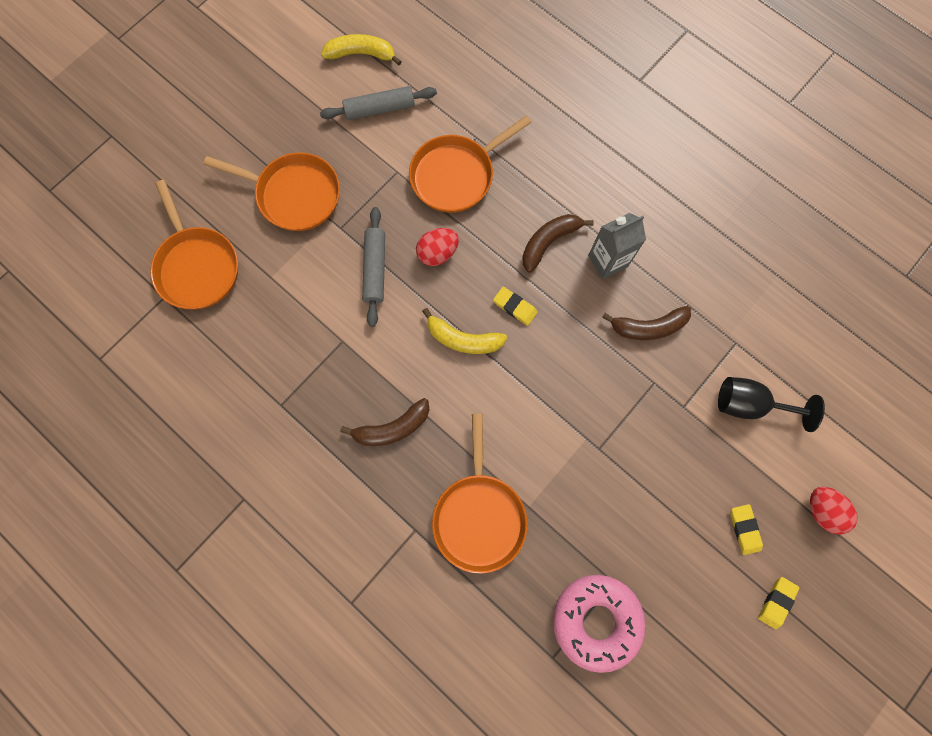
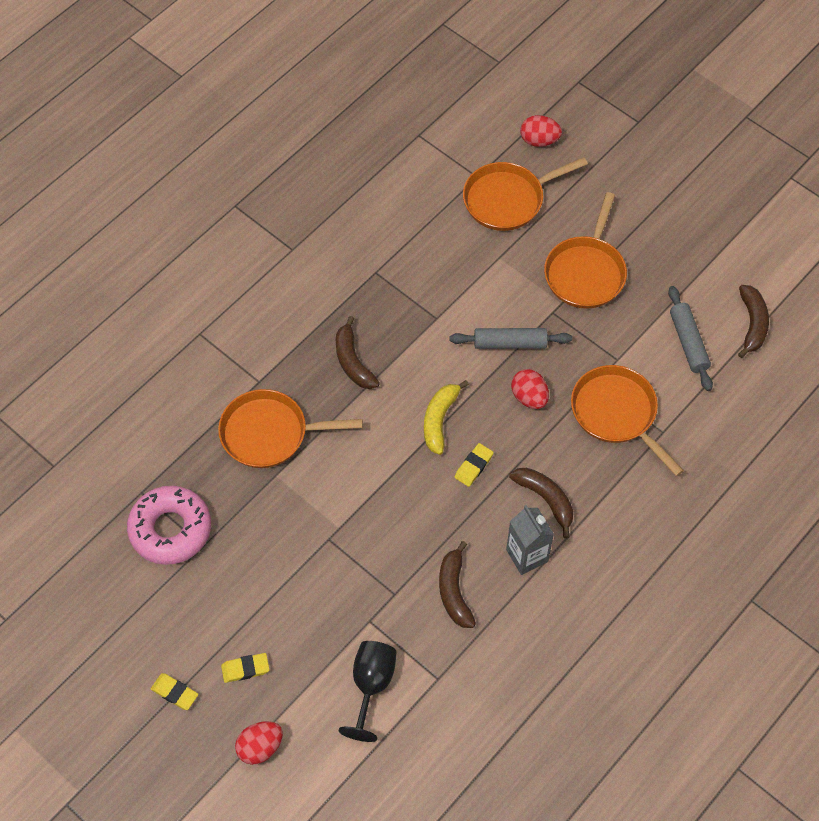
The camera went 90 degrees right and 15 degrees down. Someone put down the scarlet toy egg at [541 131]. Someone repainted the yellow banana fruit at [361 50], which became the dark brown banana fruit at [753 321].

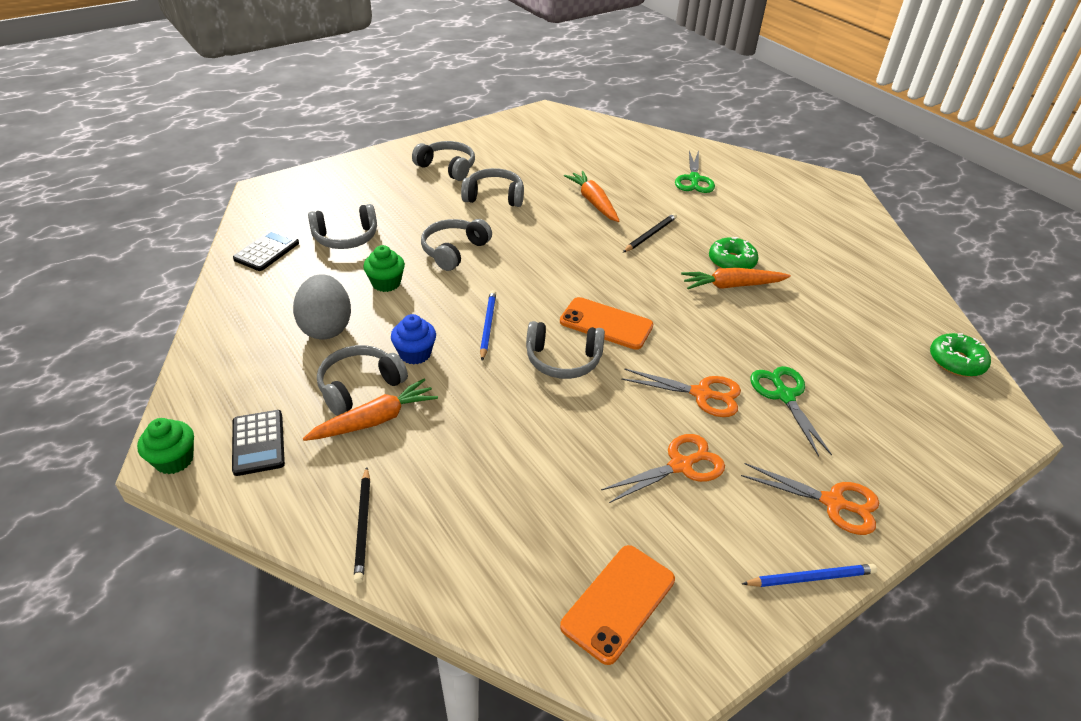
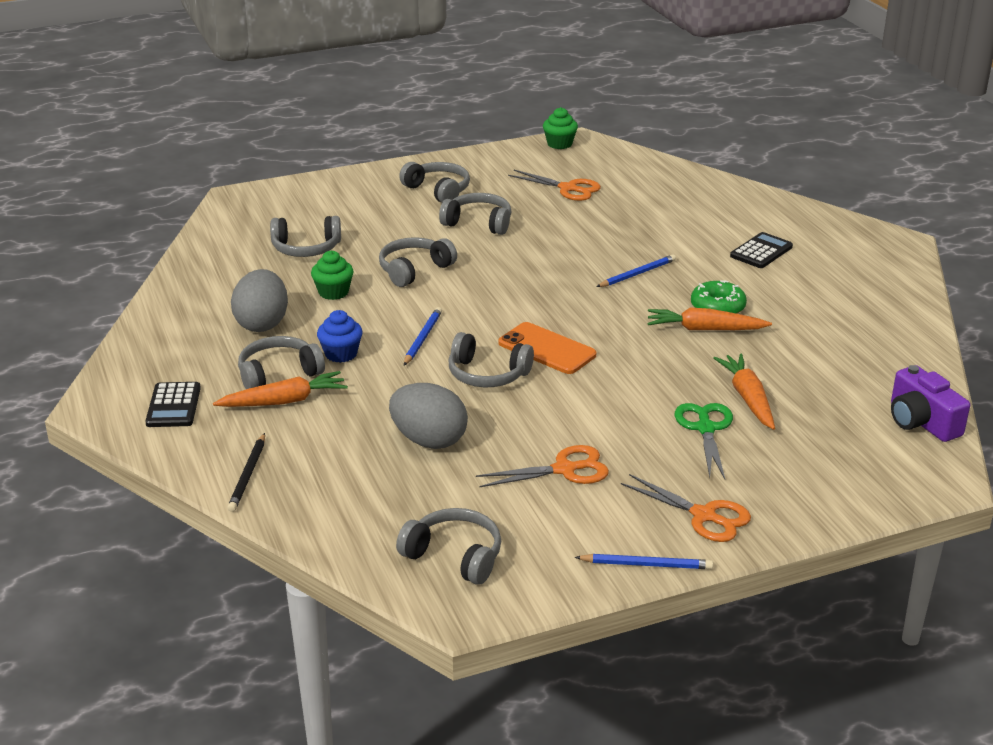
The camera went 15 degrees right and 10 degrees down. Someone took away the emerald pair of scissors at [695 171]. Someone put down the ash-grey toy egg at [428 416]. Someone carried the emerald muffin from [165 446] to [560 128]. Someone carried the black calculator from [266 250] to [761 250]. Someone carried the orange root vegetable from [591 196] to [744 391]. Someone carried the orange pair of scissors from [681 392] to [554 185]. Someone swapped the orange mobile phone at [617 605] for the ash-grey headset at [448 546]. Someone swapped the emerald doughnut at [960 355] for the royal purple compact camera at [930 403]. Someone repainted the black wooden pencil at [650 232], which became the royal blue wooden pencil at [636 270].

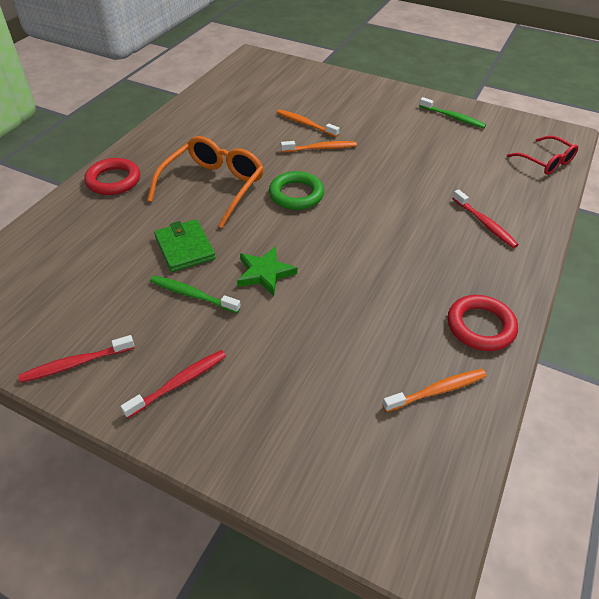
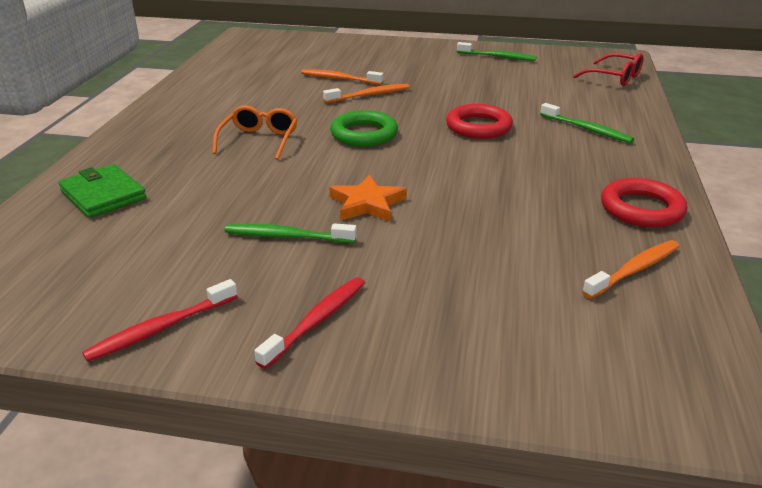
The camera went 15 degrees left and 15 degrees down. Someone carried the scarlet torus from [112 176] to [479 121]. Someone carried the emerald billfold from [185 245] to [102 191]. Someone repainted the emerald star shape at [267 271], which became the orange star shape at [368 198]. Someone repainted the scarlet tooth brush at [485 219], which became the emerald tooth brush at [587 123]. Someone scaled the orange eyeglasses at [205 182] by 0.62.

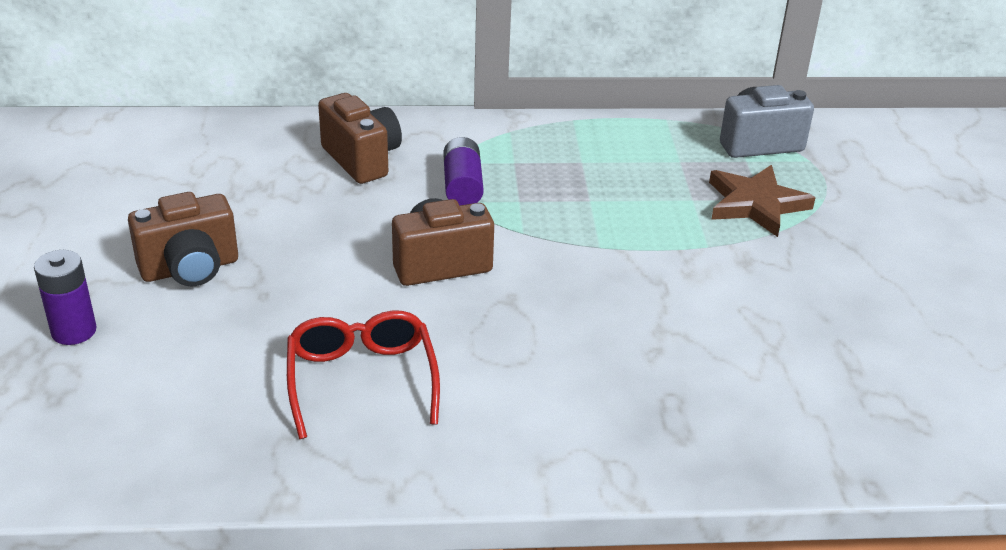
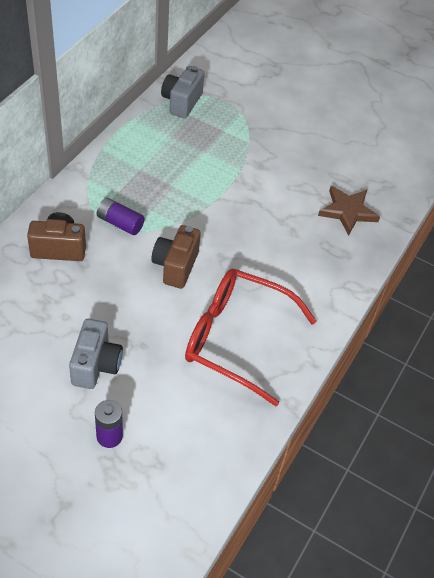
The camera went 60 degrees left and 15 degrees up. Someone carried the dark brown star shape from [762 201] to [349 211]. Someone repainted the dark brown compact camera at [183 239], which became the ash-grey compact camera at [96 354]. Someone scaled the scarlet eyeglasses at [363 375] by 1.60.

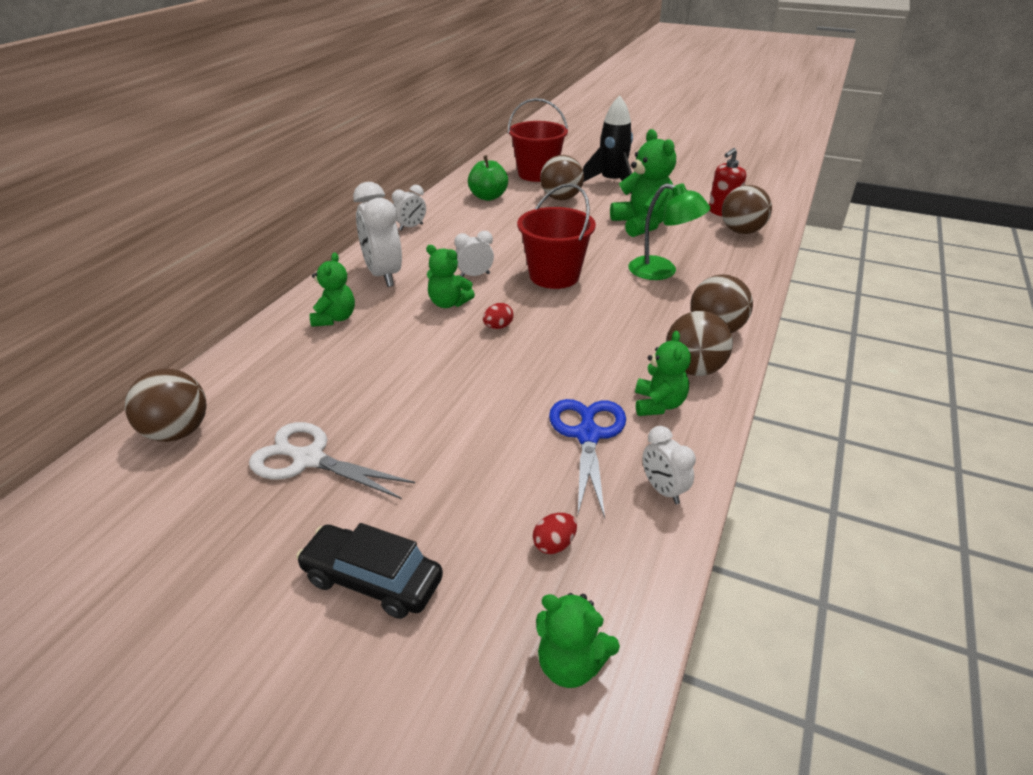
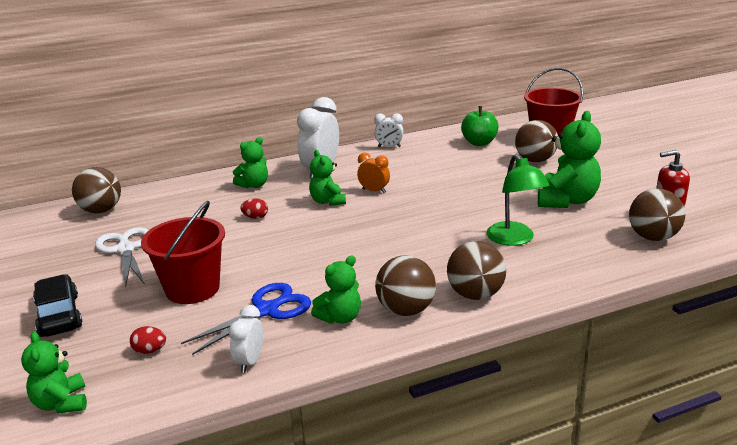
The camera went 45 degrees right and 10 degrees down. Someone took away the black rocket at [608 144]. Someone carried the scarlet toy egg from [498 316] to [254 208]. Someone carried the scarlet bucket from [556 236] to [183 252]. Someone repainted the pure white alarm clock at [474 254], which became the orange alarm clock at [373 173].

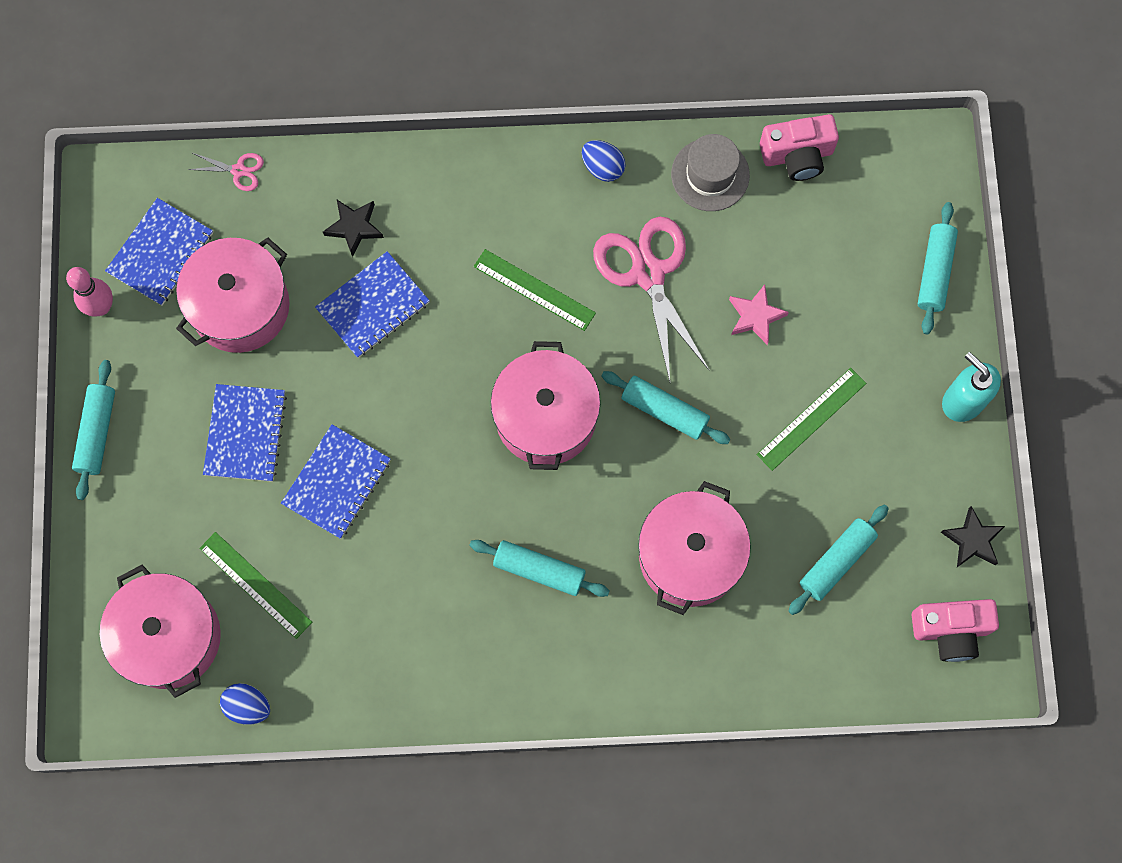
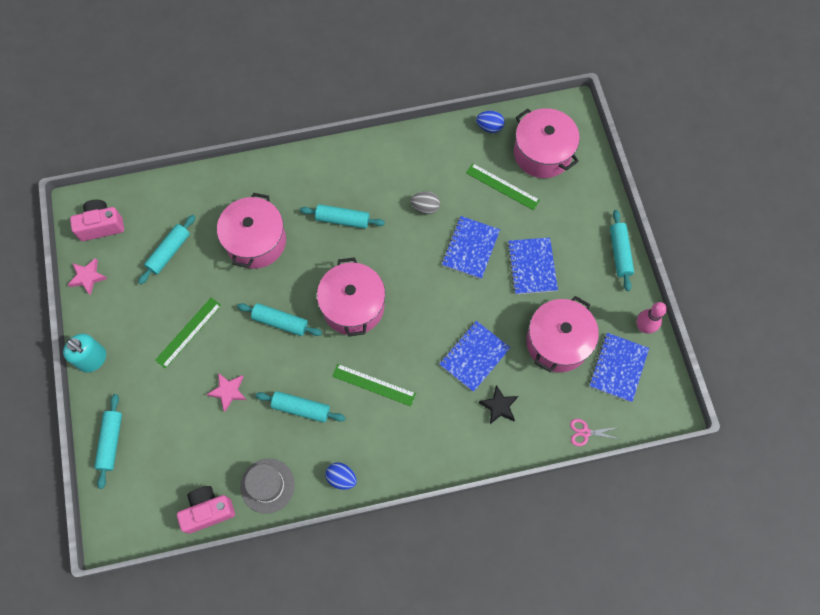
The camera went 170 degrees right and 5 degrees down. Someone put down the ash-grey toy egg at [425 203]. Someone swapped the pink pair of scissors at [651 298] for the turquoise dough roller at [300 407]. Someone repainted the black star shape at [973 536], which became the pink star shape at [87 276].

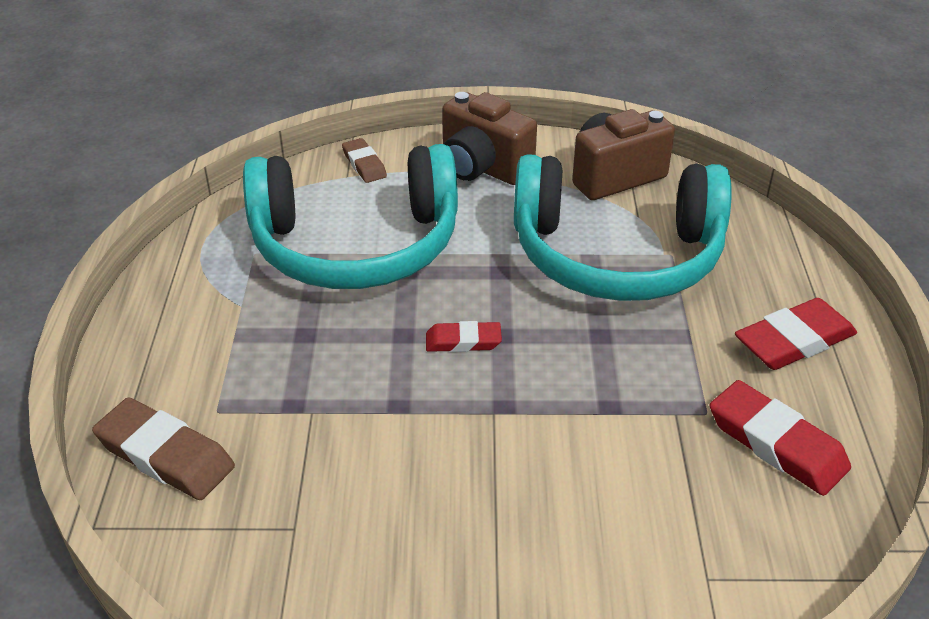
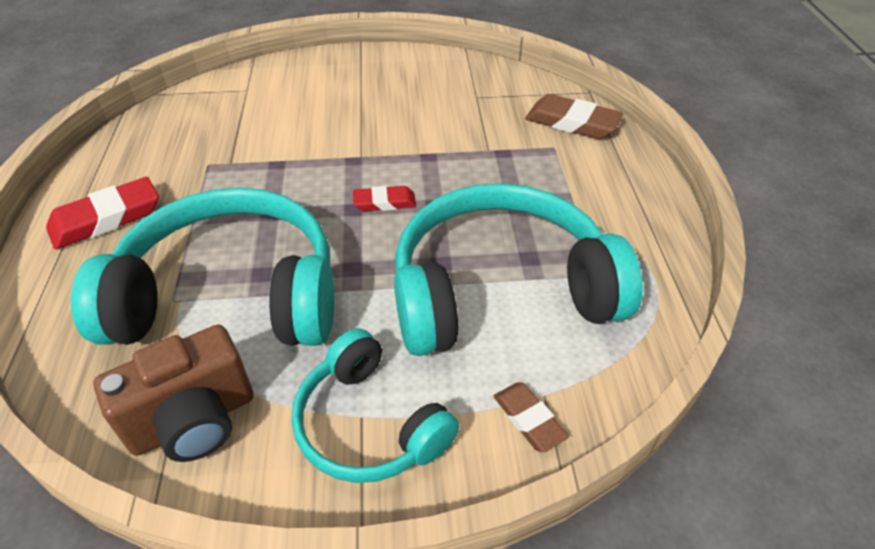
The camera went 175 degrees right and 5 degrees up. Someone took away the scarlet pencil eraser at [780 438]. Someone swapped the dark brown compact camera at [489 138] for the turquoise headset at [375 405].

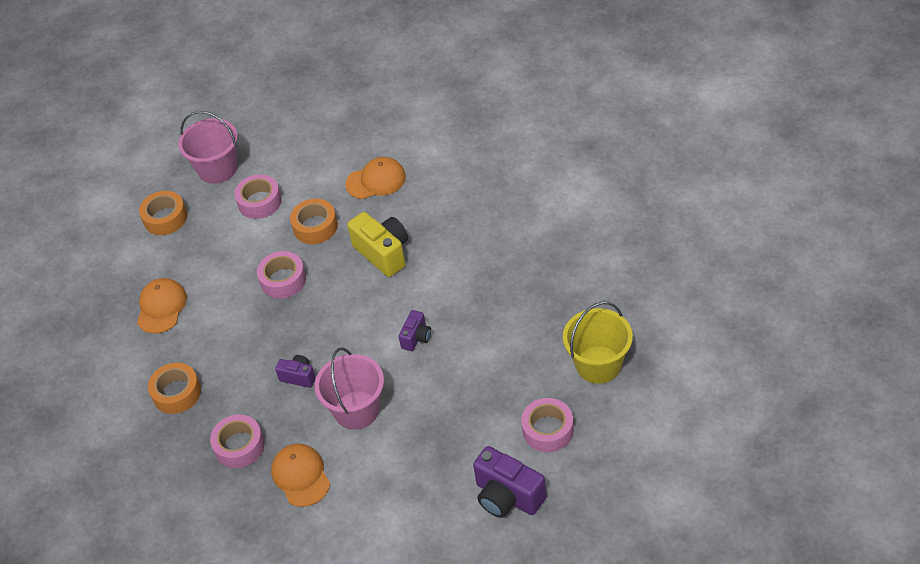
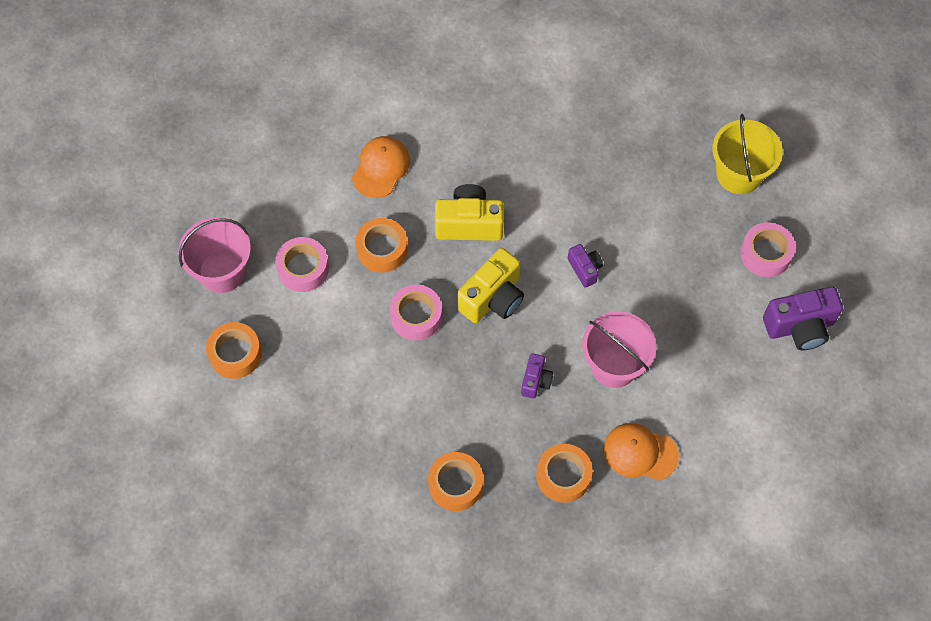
The camera went 55 degrees left and 15 degrees up. Someone took away the orange peaked cap at [162 306]. Someone put down the yellow compact camera at [490 285]. Someone repainted the pink sticky tape at [237 441], which became the orange sticky tape at [564 473]. Someone rotated the royal purple compact camera at [295 371] by 135 degrees clockwise.

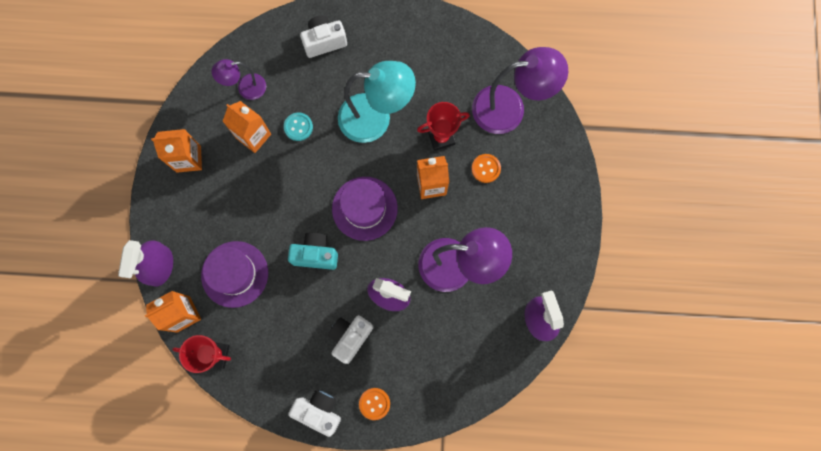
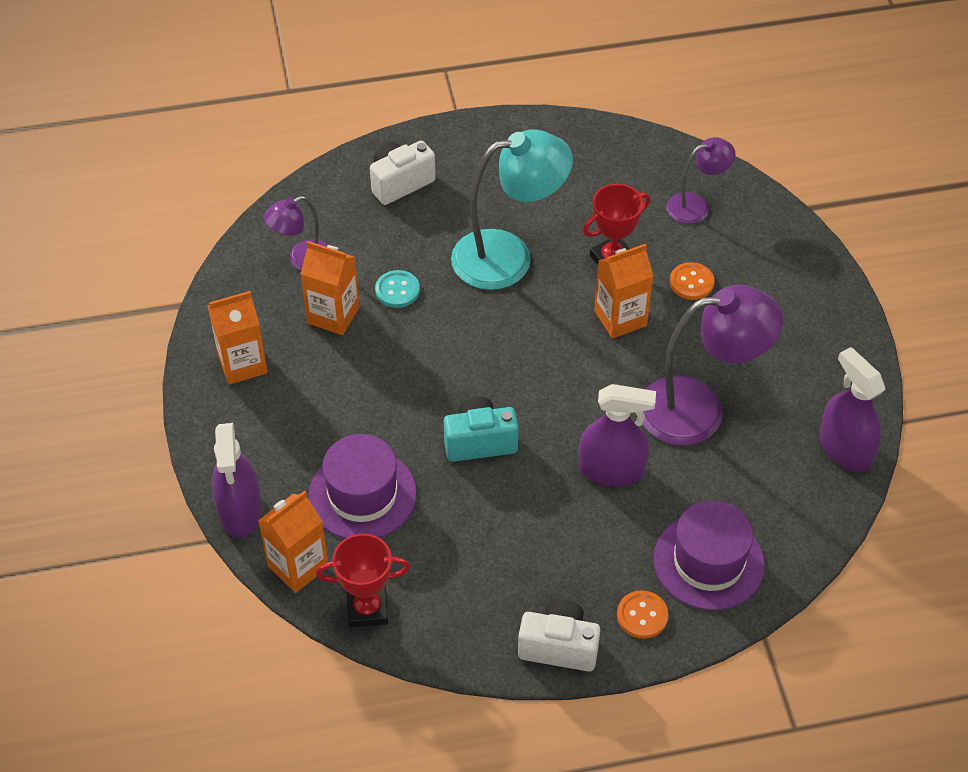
The camera went 15 degrees left and 25 degrees down. Someone took away the pure white compact camera at [351 339]. Someone carried the royal purple hat from [365 209] to [709 555]. Someone scaled the royal purple lamp at [520 90] by 0.55.

